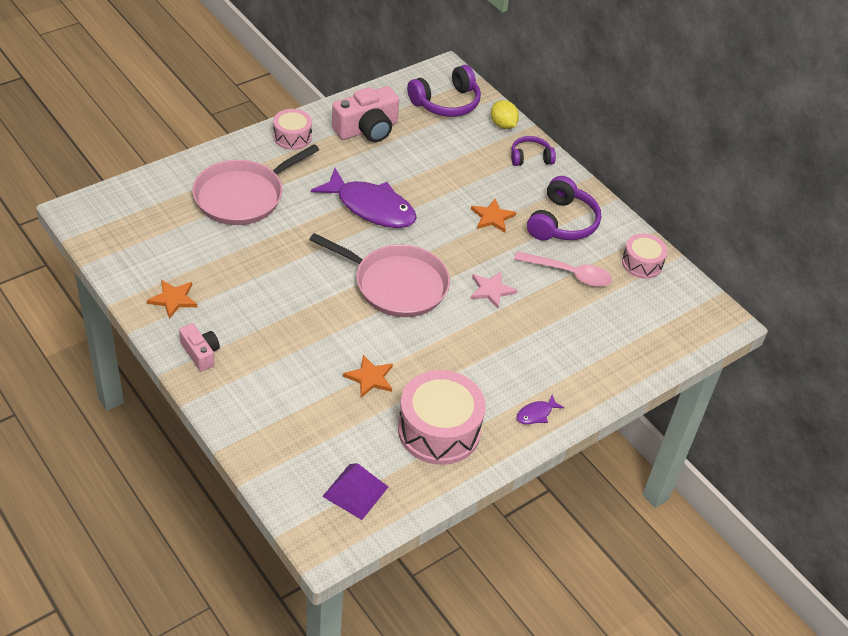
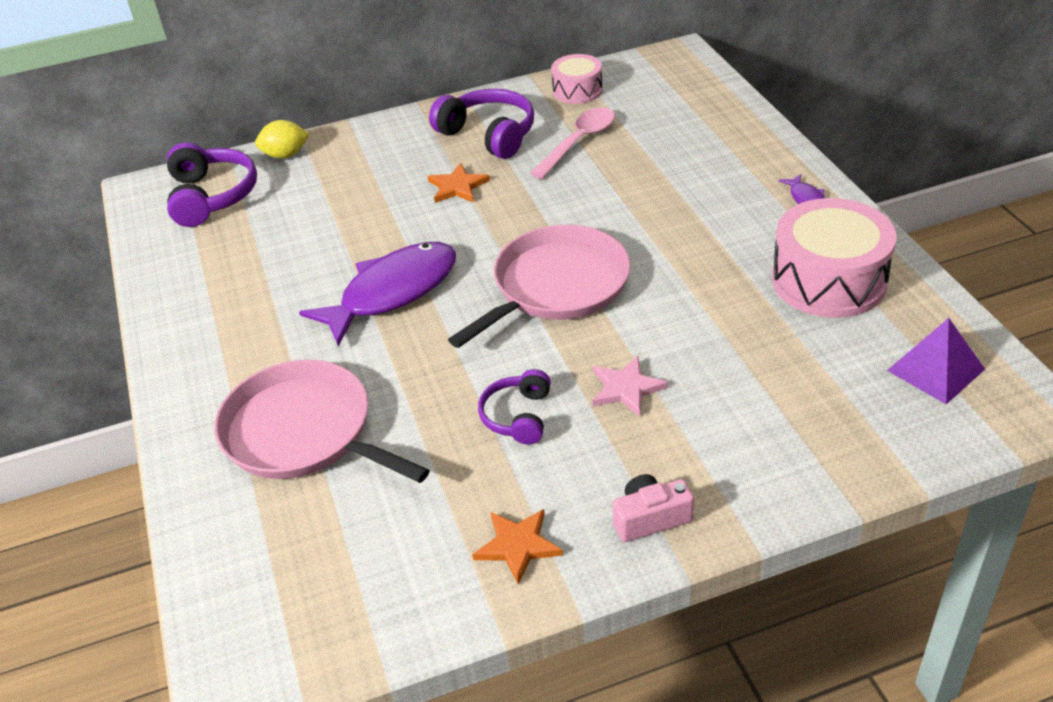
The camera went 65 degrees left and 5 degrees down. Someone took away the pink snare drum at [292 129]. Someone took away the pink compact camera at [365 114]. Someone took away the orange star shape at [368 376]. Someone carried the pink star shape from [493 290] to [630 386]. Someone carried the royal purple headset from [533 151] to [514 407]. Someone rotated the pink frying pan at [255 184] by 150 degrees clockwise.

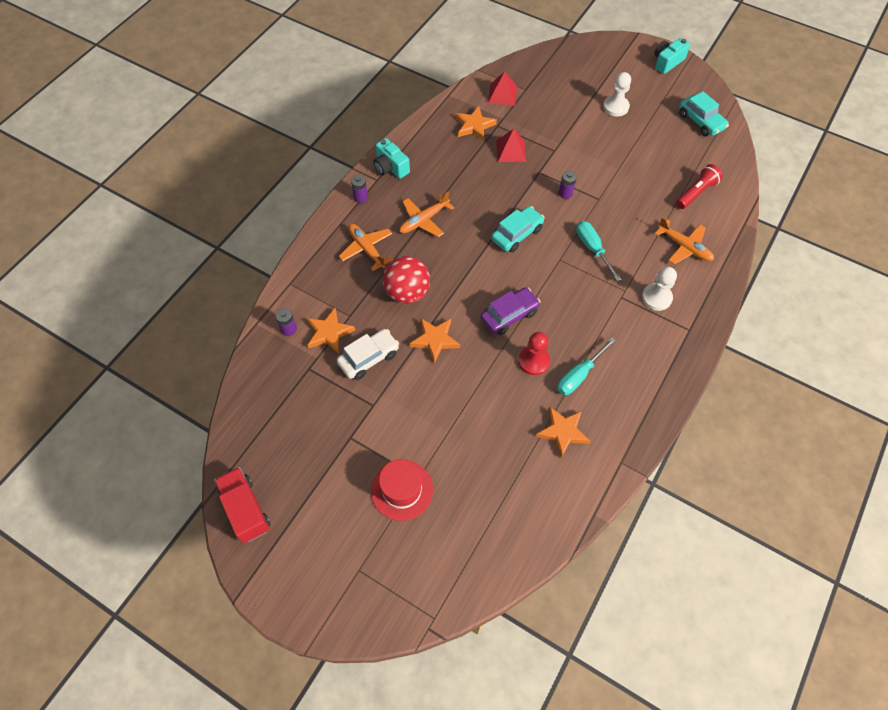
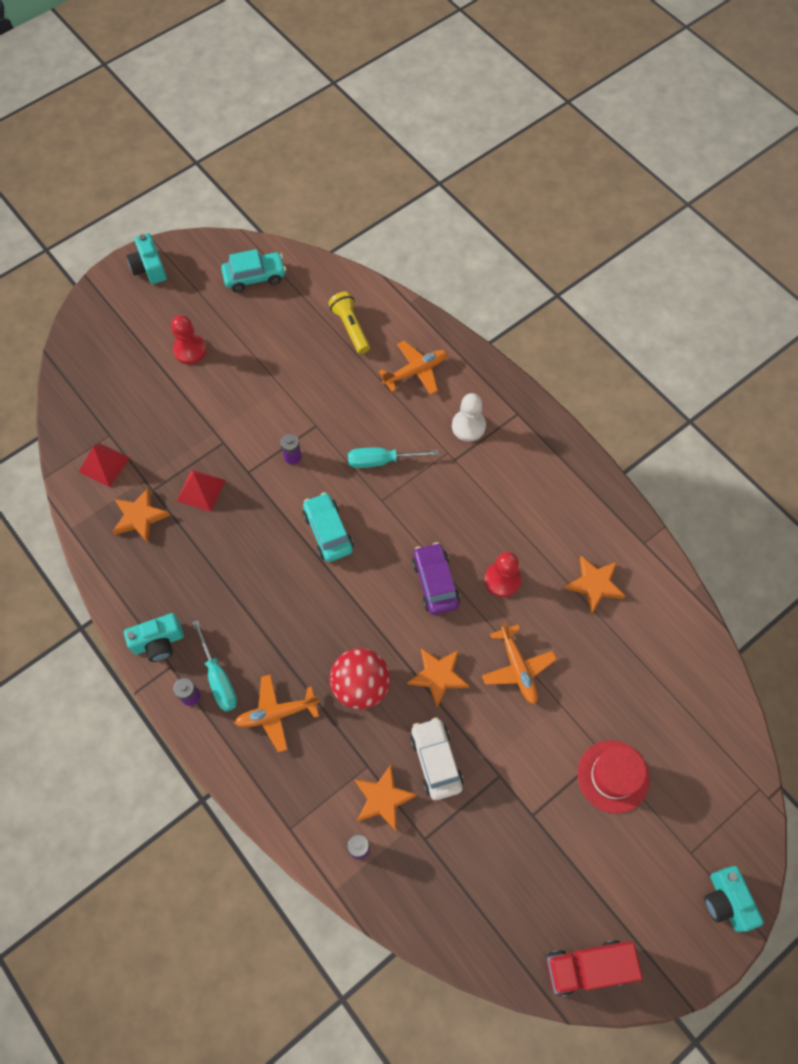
The camera went 70 degrees left and 5 degrees up. Someone put down the turquoise compact camera at [734 899]. Someone carried the orange aeroplane from [426 214] to [519 662]. Someone carried the turquoise hand screwdriver from [586 366] to [214 666]. Someone repainted the pure white game pawn at [617 94], which became the scarlet game pawn at [189 339]. Someone repainted the scarlet flashlight at [699 186], which became the yellow flashlight at [349 322].

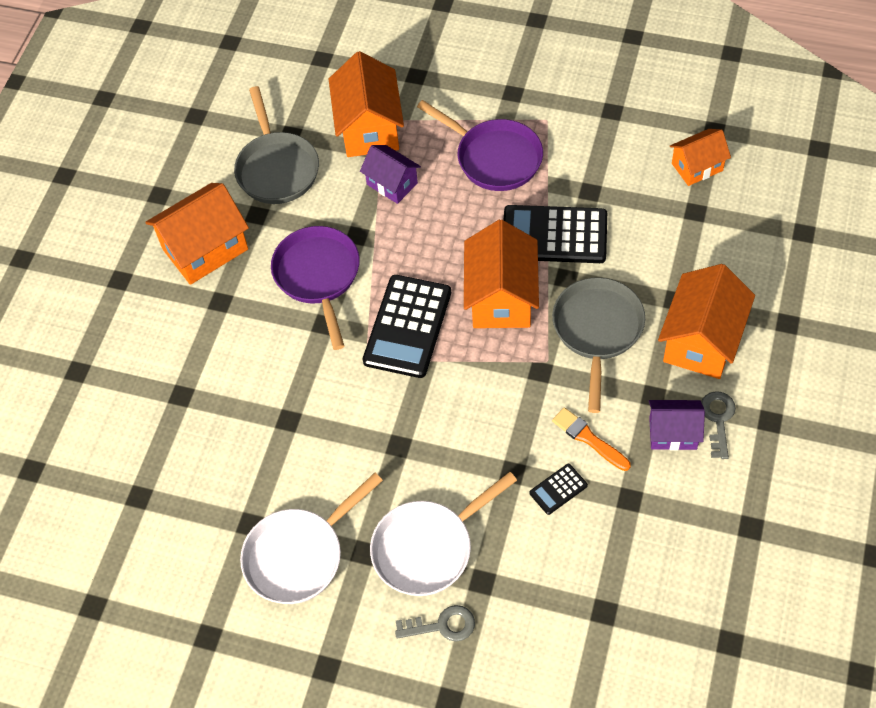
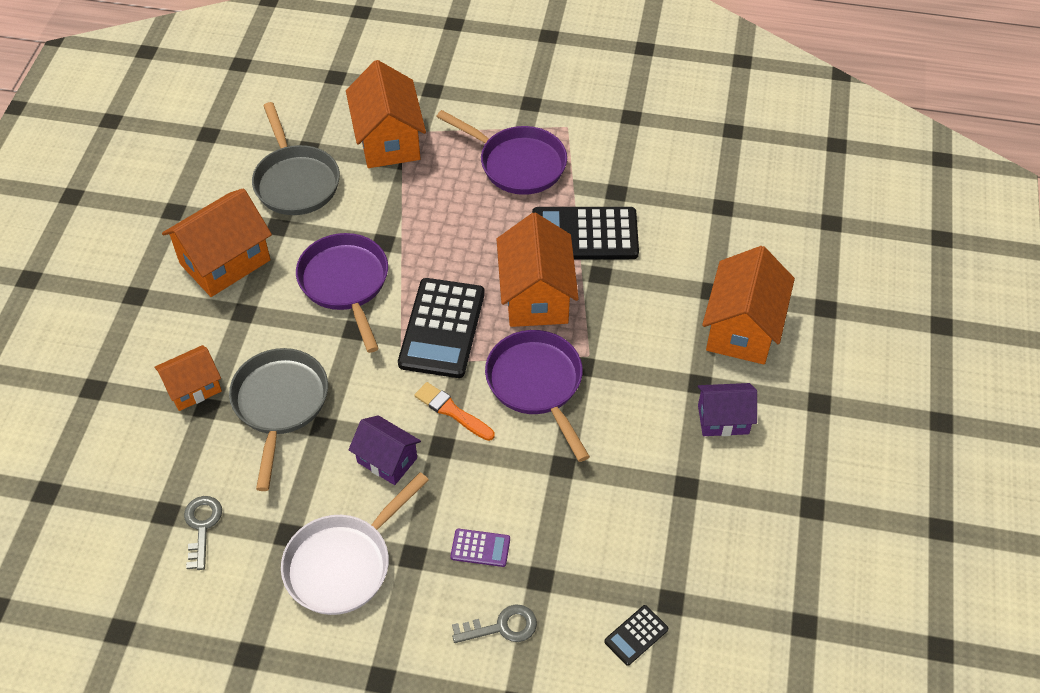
The camera went 10 degrees left and 5 degrees down. Someone put down the royal purple frying pan at [537 396]. Someone carried the royal purple house from [390 174] to [385 450]. Someone carried the black calculator from [558 489] to [636 635]. Someone carried the ash-grey frying pan from [598 345] to [278 419]. Someone carried the orange brush from [591 439] to [455 411]. Someone carried the orange house from [700 157] to [188 378]. Someone carried the ash-grey latchkey from [718 425] to [203 533]. Someone swapped the pure white frying pan at [443 534] for the royal purple calculator at [480 548].

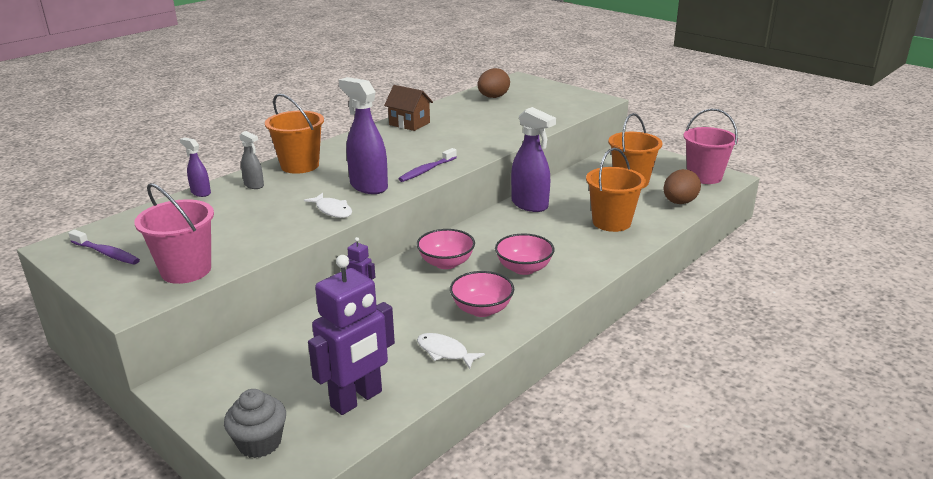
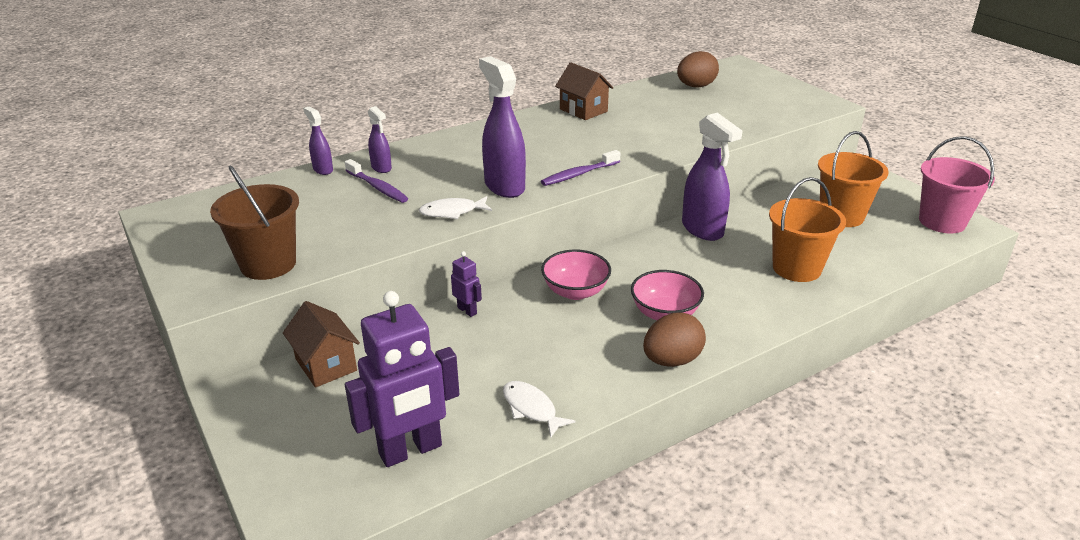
The camera went 15 degrees right and 5 degrees up. Someone took away the ash-grey muffin at [255 423]. Someone took away the orange bucket at [294 133]. Someone took away the pink serving bowl at [482 294]. Someone put down the dark brown house at [321 344]. Someone carried the royal purple tooth brush from [104 247] to [376 181]. Someone carried the dark brown toy egg from [682 186] to [674 339]. Someone repainted the pink bucket at [174 233], which became the dark brown bucket at [254 222]. Someone repainted the ash-grey spray bottle at [251 160], which became the royal purple spray bottle at [380 139]. Someone rotated the pure white toy fish at [328 205] by 105 degrees clockwise.

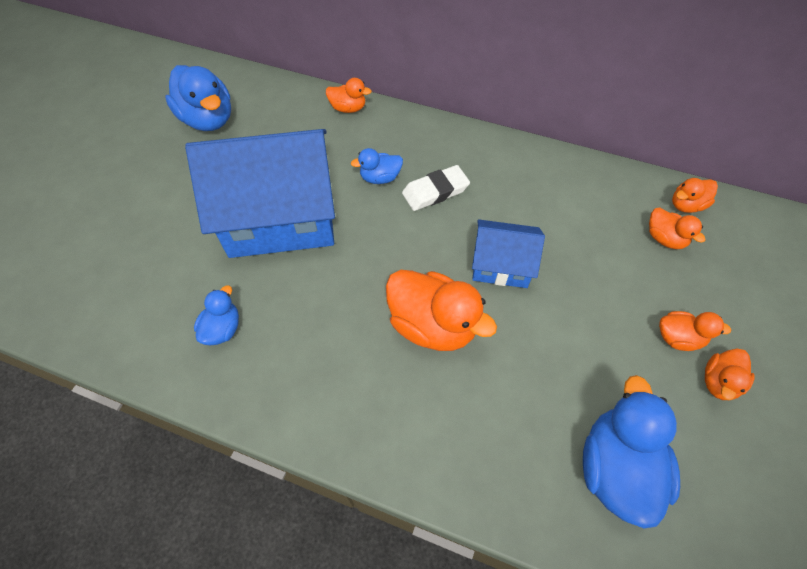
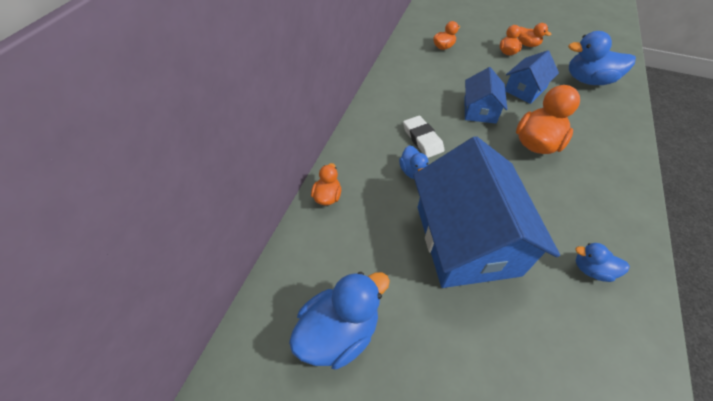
The camera went 90 degrees left and 5 degrees down. Someone took away the orange toy duck at [695 195]. Someone put down the royal blue house at [532 77].

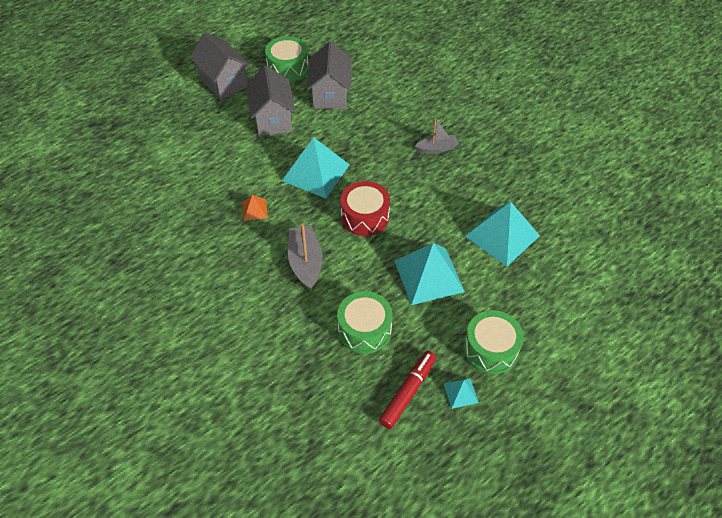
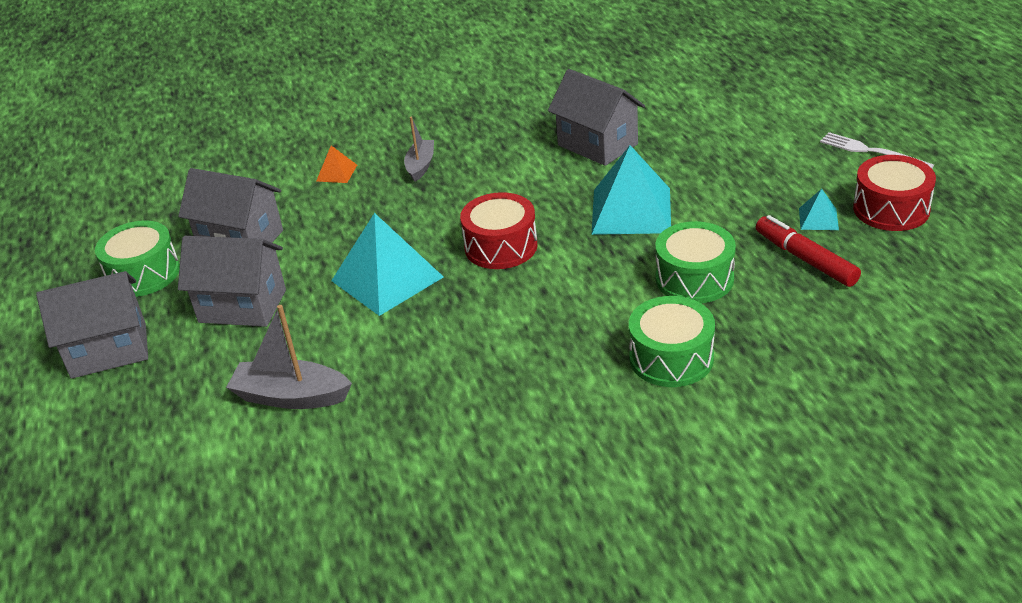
The camera went 65 degrees left and 15 degrees down. Someone put down the pure white fork at [877 150]. Someone put down the scarlet snare drum at [894 193]. Someone carried the orange solid pyramid from [255 208] to [336 164]. Someone carried the ash-grey toy boat from [305 256] to [289 357]. Someone carried the emerald snare drum from [494 342] to [672 341]. Someone swapped the turquoise solid pyramid at [502 234] for the ash-grey house at [596 117].

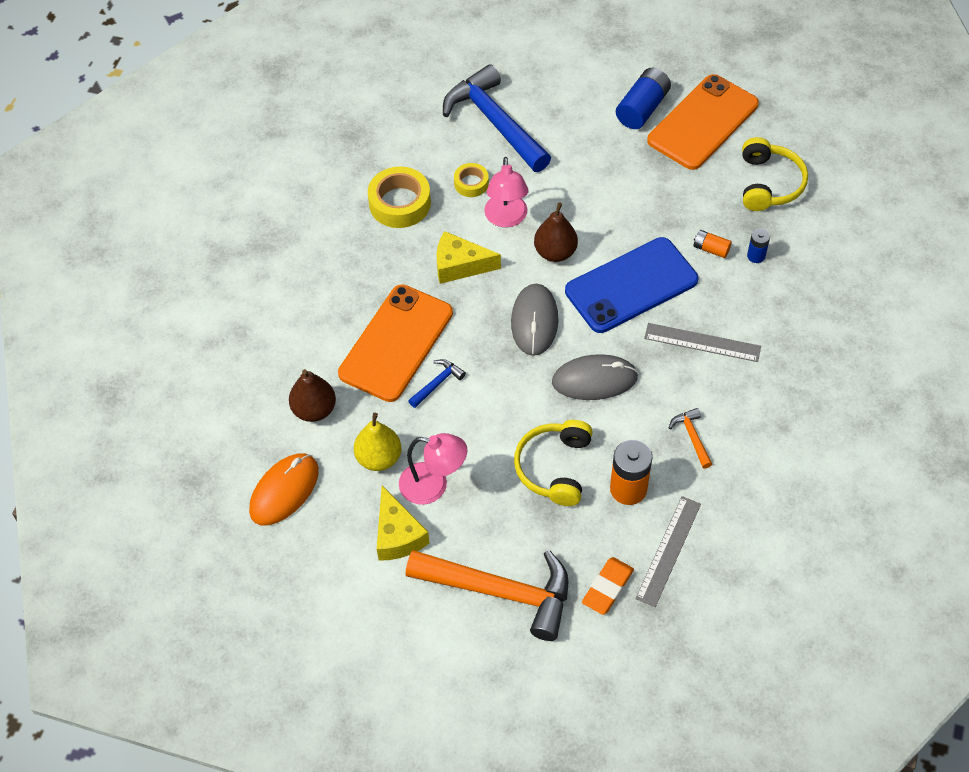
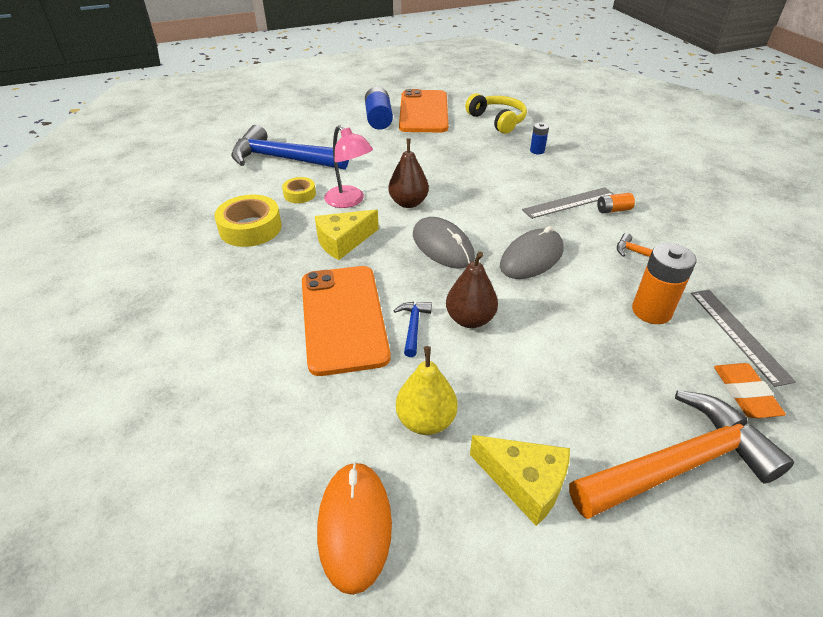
The camera went 40 degrees left and 15 degrees down. Someone took away the pink lamp at [433 469]. Someone took away the yellow headset at [553 463]. Someone took away the royal blue mobile phone at [631 285]. Someone carried the dark brown toy pear from [312 395] to [472 289]. Someone carried the orange AA battery from [713 244] to [616 203].

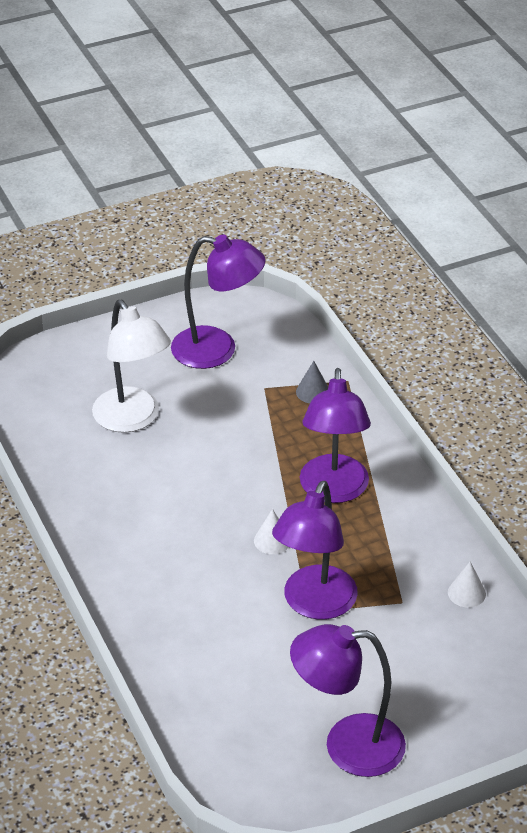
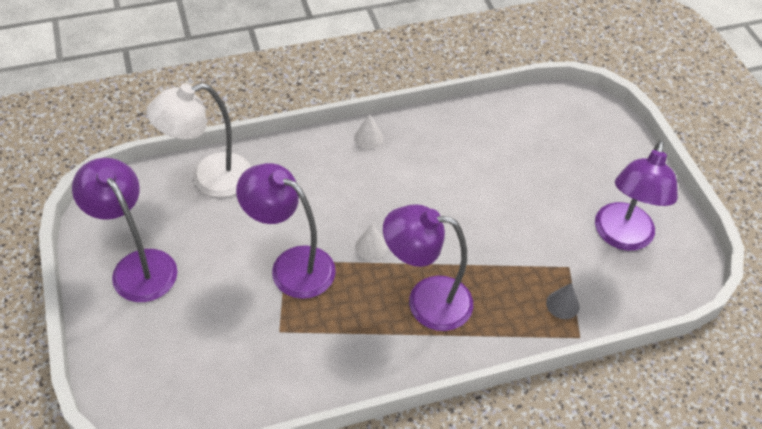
The camera went 95 degrees right and 10 degrees up. Someone carried the pure white lamp from [131 366] to [198 140]. Someone carried the pure white solid cone from [467 585] to [368 131]. Someone rotated the royal purple lamp at [348 700] by 45 degrees counterclockwise.

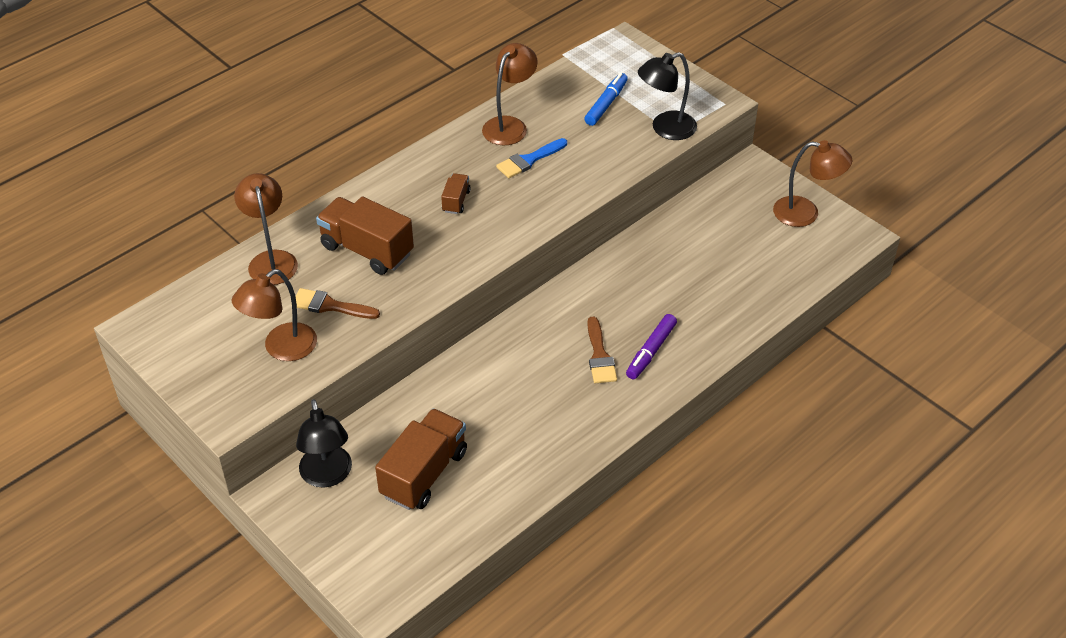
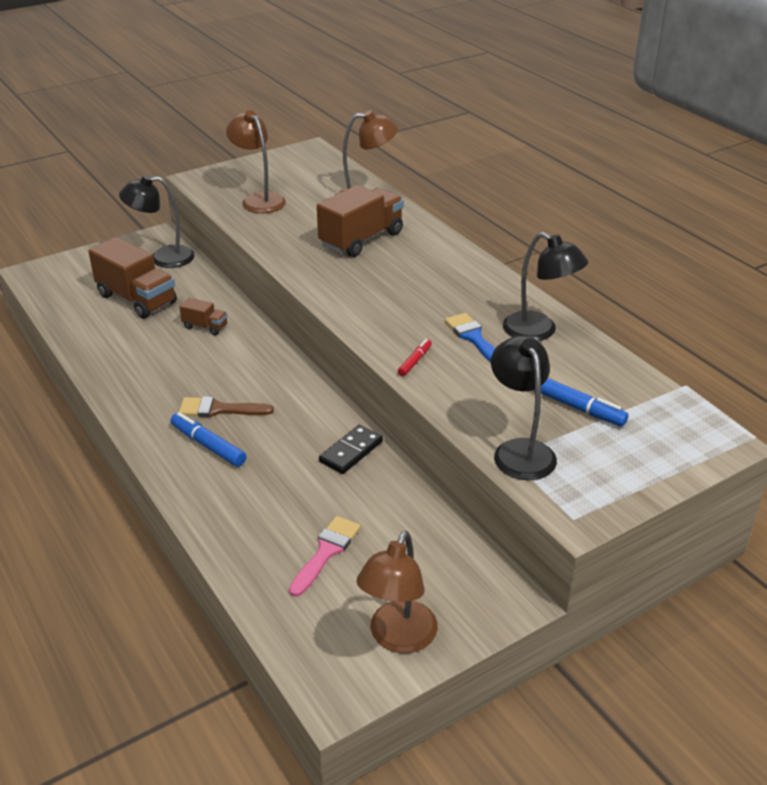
The camera went 100 degrees right and 10 degrees down. Someone took away the dark brown brush at [337 303]. Someone put down the pink brush at [325 556]. Someone put down the black domino tile at [351 449]. Someone put down the scarlet marker at [415 357]. Someone carried the dark brown toy truck from [456 193] to [203 316]. Someone repainted the dark brown lamp at [510 94], which became the black lamp at [545 286]. Someone repainted the royal purple marker at [651 346], which became the royal blue marker at [208 439].

